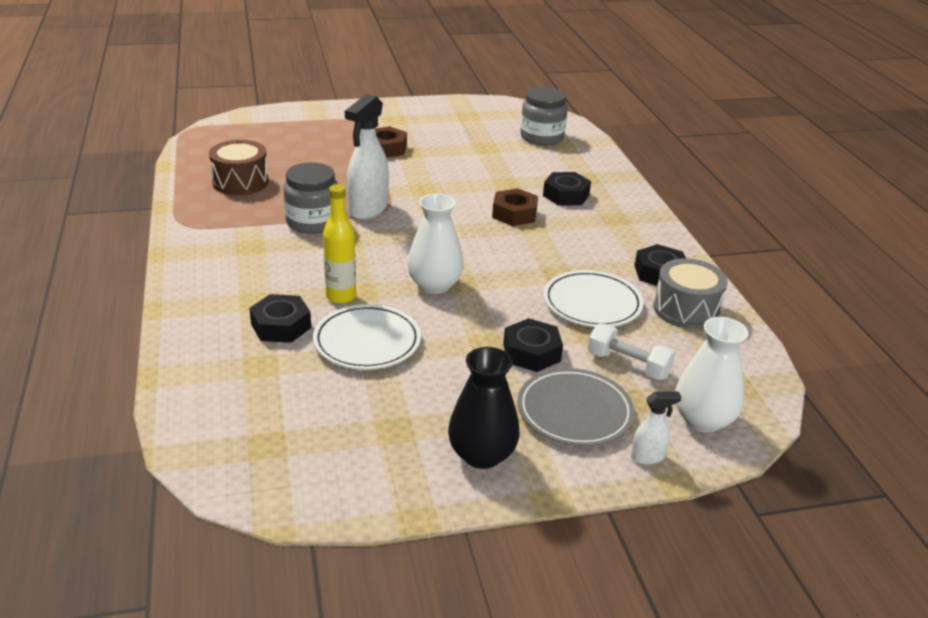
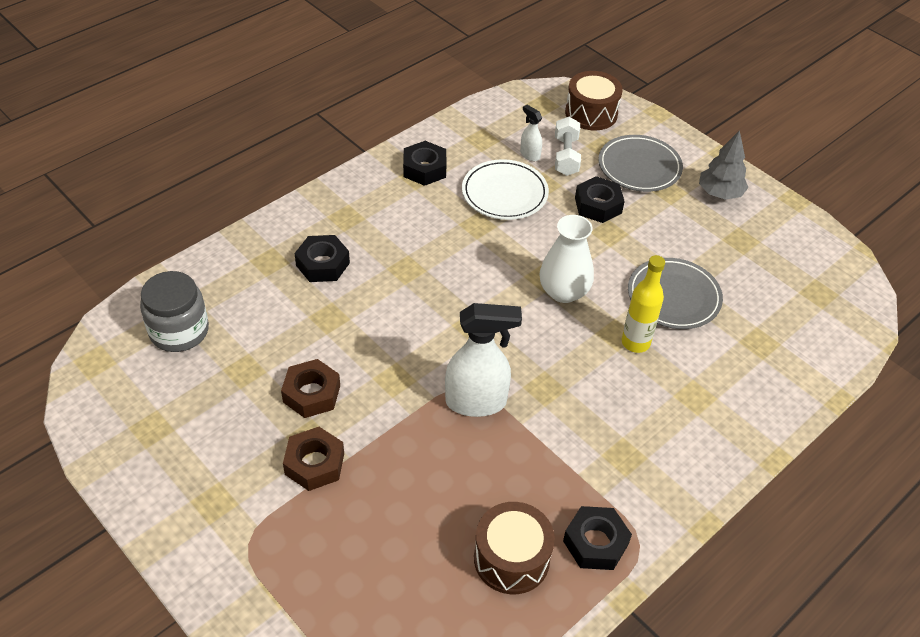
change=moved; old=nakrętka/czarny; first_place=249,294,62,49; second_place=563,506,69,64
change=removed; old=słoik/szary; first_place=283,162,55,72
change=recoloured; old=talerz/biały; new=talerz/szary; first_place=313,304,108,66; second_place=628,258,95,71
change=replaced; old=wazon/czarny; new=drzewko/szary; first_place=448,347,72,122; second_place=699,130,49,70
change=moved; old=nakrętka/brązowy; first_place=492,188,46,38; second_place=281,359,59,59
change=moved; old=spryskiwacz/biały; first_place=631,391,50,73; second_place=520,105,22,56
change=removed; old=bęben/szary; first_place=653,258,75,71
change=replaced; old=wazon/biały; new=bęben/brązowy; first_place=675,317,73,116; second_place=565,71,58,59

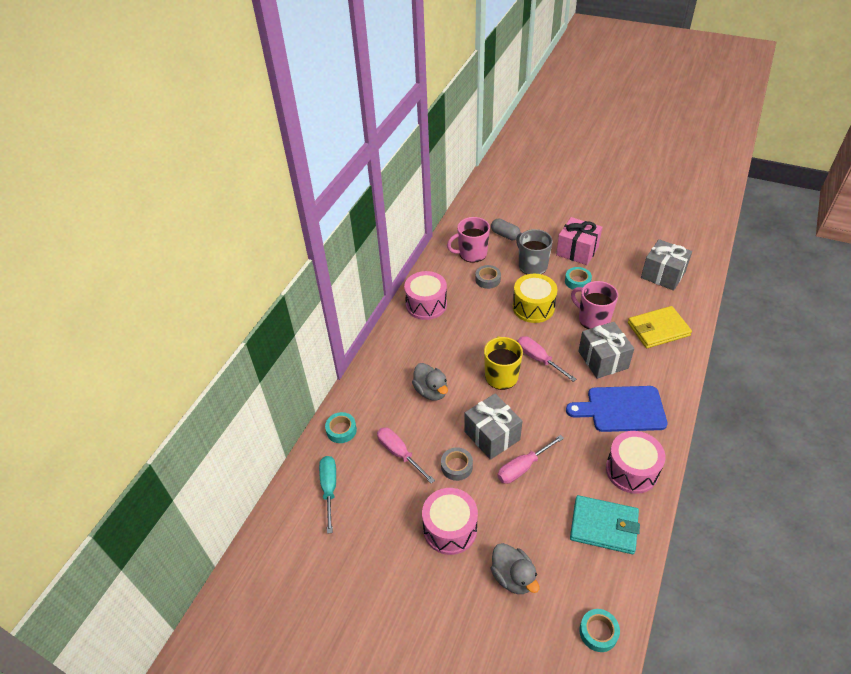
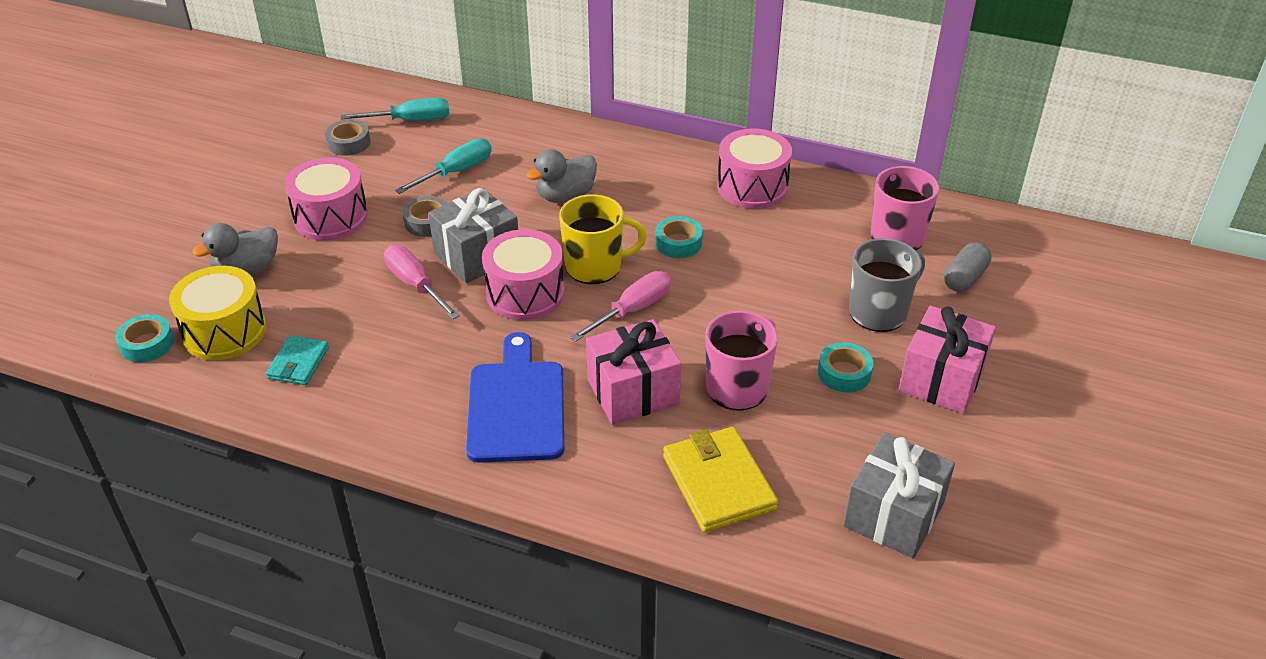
change=moved; old=taśma klejąca/turkusowy; first_place=325,412,32,31; second_place=655,216,48,42
change=recoloured; old=śrubokręt/różowy; new=śrubokręt/turkusowy; first_place=377,427,58,57; second_place=395,138,97,56
change=moved; old=taśma klejąca/szary; first_place=475,265,26,24; second_place=325,119,46,37
change=moved; old=bęben/żółty; first_place=513,274,44,49; second_place=169,266,97,94
change=resized; old=portfel/turkusowy; first_place=570,495,70,59; second_place=266,335,63,50; factor=0.59
change=recoloured; old=prezent/szary; new=prezent/różowy; first_place=578,322,56,57; second_place=586,319,95,106
change=moved; old=bęben/różowy; first_place=606,431,59,63; second_place=482,229,83,91

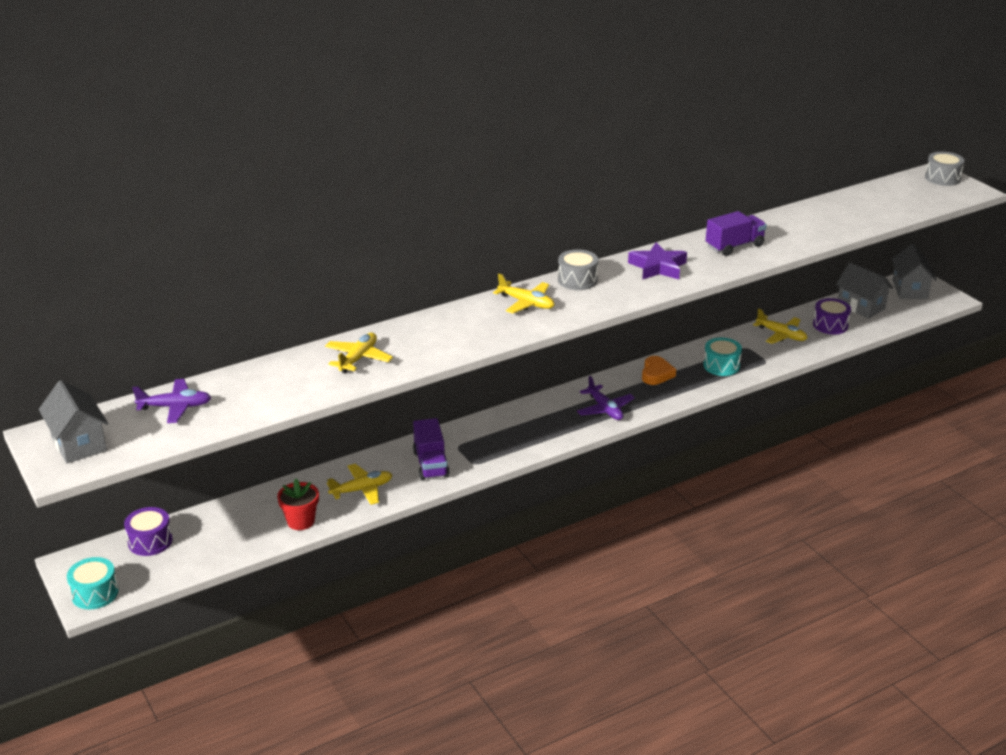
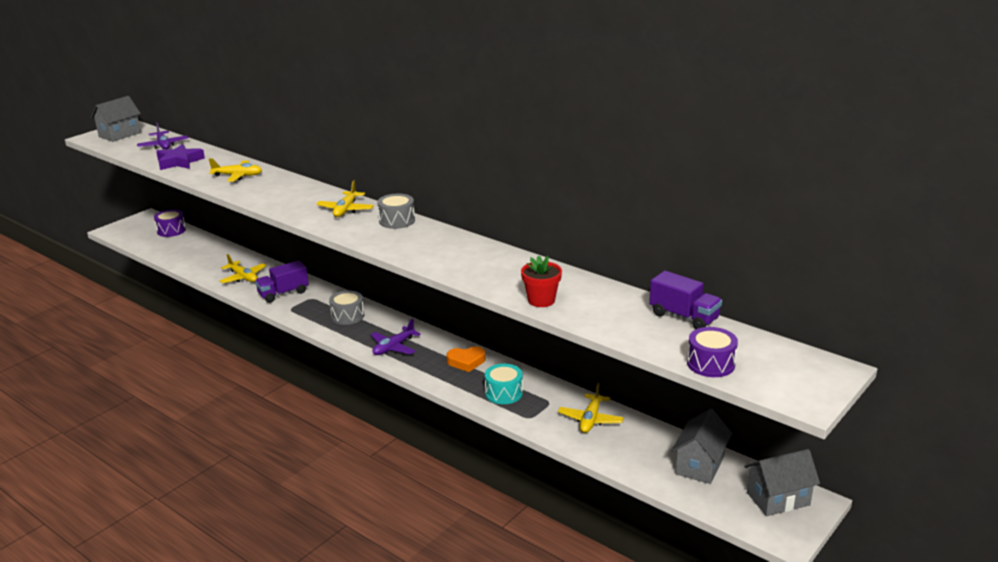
change=removed; old=bęben/turkusowy; first_place=67,557,52,52
change=moved; old=doniczka/czerwony; first_place=277,478,42,52; second_place=521,256,41,51
change=moved; old=gwiazda/fioletowy; first_place=628,242,59,38; second_place=156,144,49,26
change=moved; old=ciężarówka/fioletowy; first_place=705,211,62,45; second_place=649,271,73,58
change=moved; old=bęben/fioletowy; first_place=813,298,38,36; second_place=687,327,51,50
change=moved; old=bęben/szary; first_place=925,152,40,34; second_place=329,291,35,34

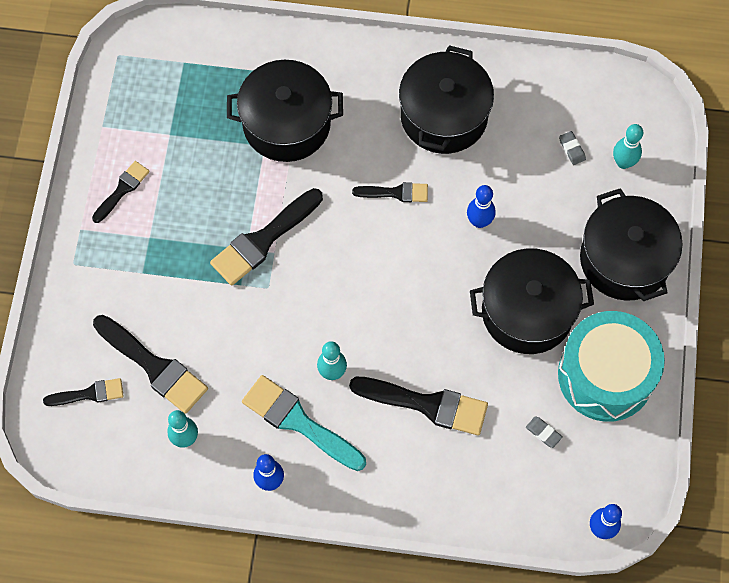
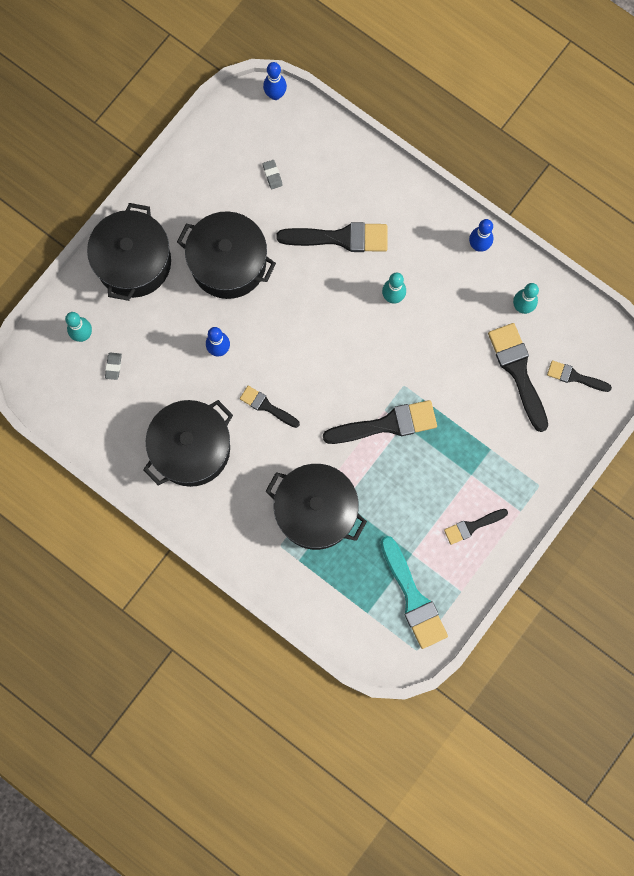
change=moved; old=pędzel/turkusowy; first_place=242,375,124,96; second_place=380,536,68,113
change=turned; old=pędzel/czarny; first_place=349,377,139,58; second_place=276,222,112,30; degrees=135
change=removed; old=bęben/turkusowy; first_place=558,311,107,111

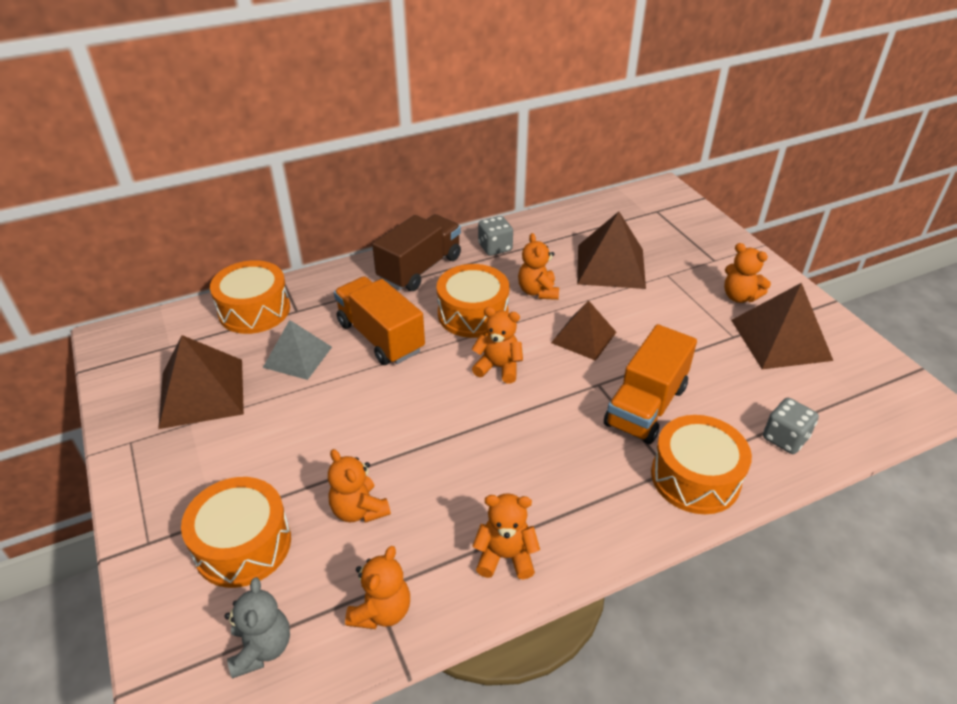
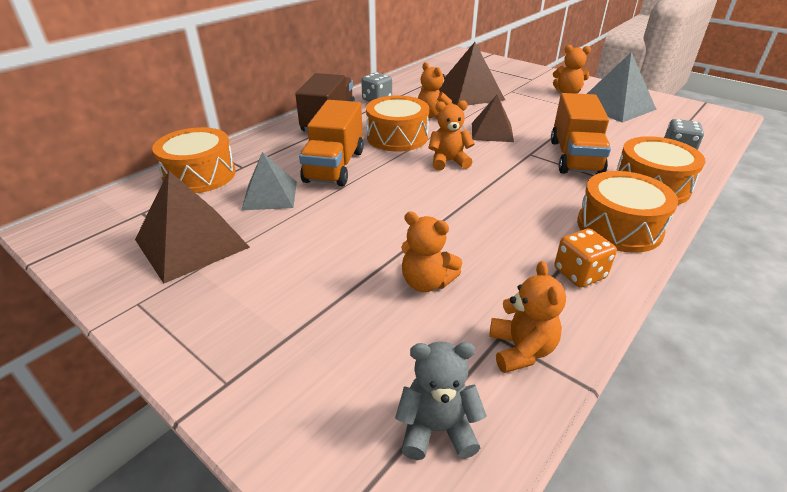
change=moved; old=bęben/pomarańczowy; first_place=181,477,110,111; second_place=577,171,101,82
change=turned; old=miś/szary; first_place=224,577,66,101; second_place=395,342,92,118; degrees=-60
change=turned; old=ciężarówka/pomarańczowy; first_place=334,276,91,89; second_place=299,100,65,86; degrees=-105
change=replaced; old=miś/pomarańczowy; new=kostka do gry/pomarańczowy; first_place=472,493,68,87; second_place=554,229,63,58
change=recoloured; old=piramida/brązowy; new=piramida/szary; first_place=731,283,102,86; second_place=587,52,70,71

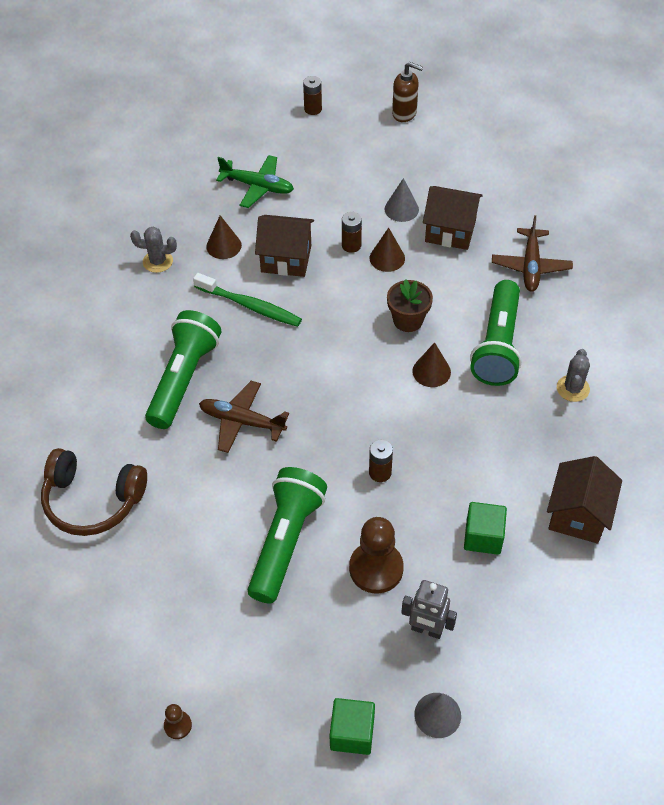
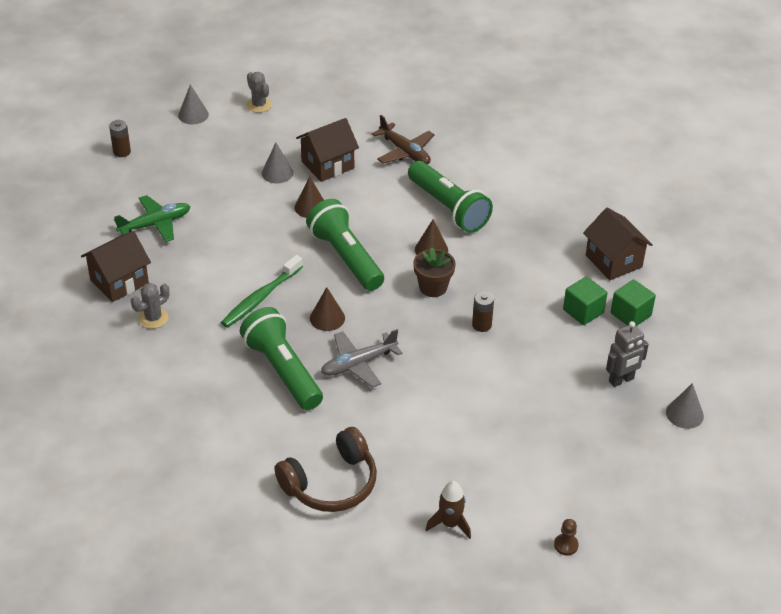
change=turned; old=szczoteczka do zębów/zielony; first_place=193,273,109,54; second_place=221,255,82,73; degrees=150
change=recoloured; old=samolot/brązowy; new=samolot/szary; first_place=199,381,90,72; second_place=321,329,82,59
change=moved; old=stożek/brązowy; first_place=206,215,36,44; second_place=310,287,35,44
change=moved; old=latarka/zielony; first_place=248,467,79,137; second_place=306,199,78,92
change=moved; old=domek/brązowy; first_place=255,215,59,62; second_place=81,231,70,71
change=moved; old=sześcian/zielony; first_place=330,698,45,57; second_place=611,279,45,47
change=removed; old=bateria/brązowy; first_place=342,212,20,41
change=removed; old=pionek/brązowy; first_place=349,517,55,77
change=moved; old=doniczka/brązowy; first_place=387,279,46,53; second_place=413,247,43,50
change=replaced; old=dozownik mydła/brązowy; new=stożek/szary; first_place=392,62,31,60; second_place=178,84,31,40
change=moved; old=kaktus/szary; first_place=557,349,33,53; second_place=246,72,26,41
change=added; new=rakieta/brązowy; second_place=426,481,45,58

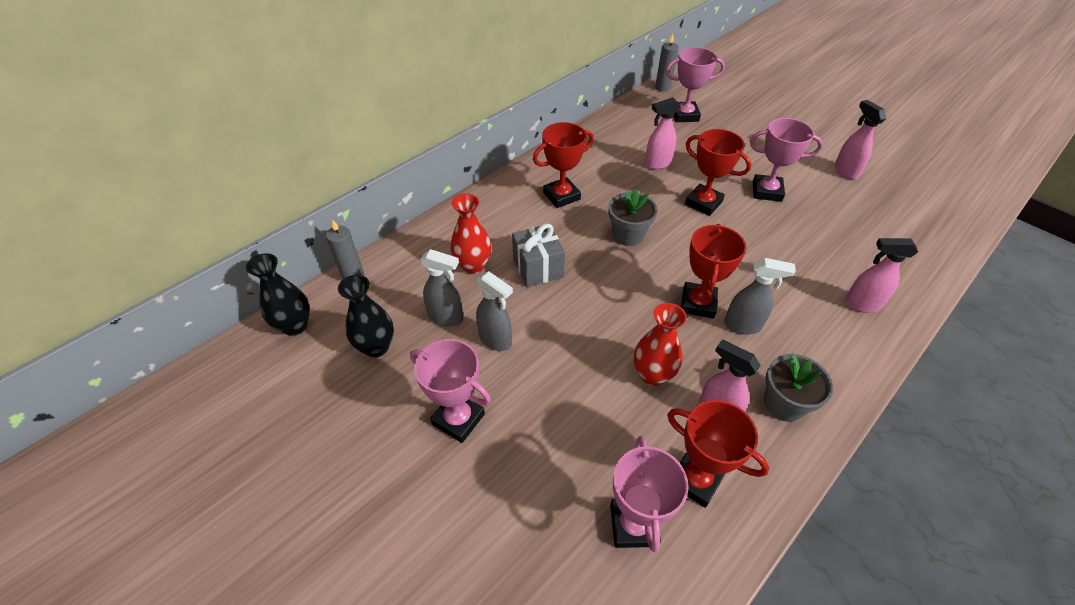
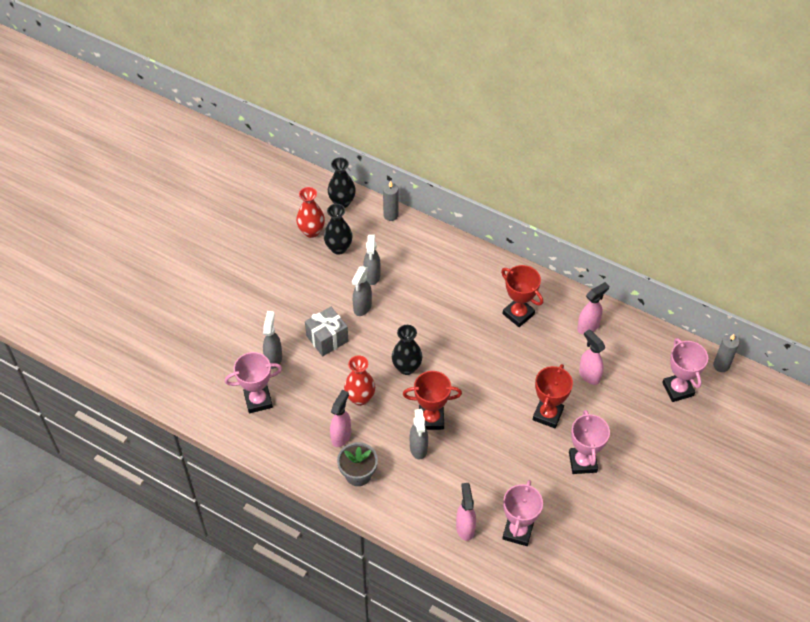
change=moved; old=puchar/różowy; first_place=410,339,81,104; second_place=502,480,41,66
change=moved; old=wazon/czerwony; first_place=450,194,41,80; second_place=296,187,29,51
change=moved; old=prezent/szary; first_place=512,224,53,63; second_place=305,307,43,49
change=removed; old=doniczka/szary; first_place=608,189,50,57
change=removed; old=puchar/czerwony; first_place=667,400,102,108
change=moved; old=spryskiwacz/różowy; first_place=834,100,52,80; second_place=577,282,32,52
change=added; new=spryskiwacz/szary; second_place=263,311,19,58
change=added; new=wazon/czarny; second_place=392,325,30,50

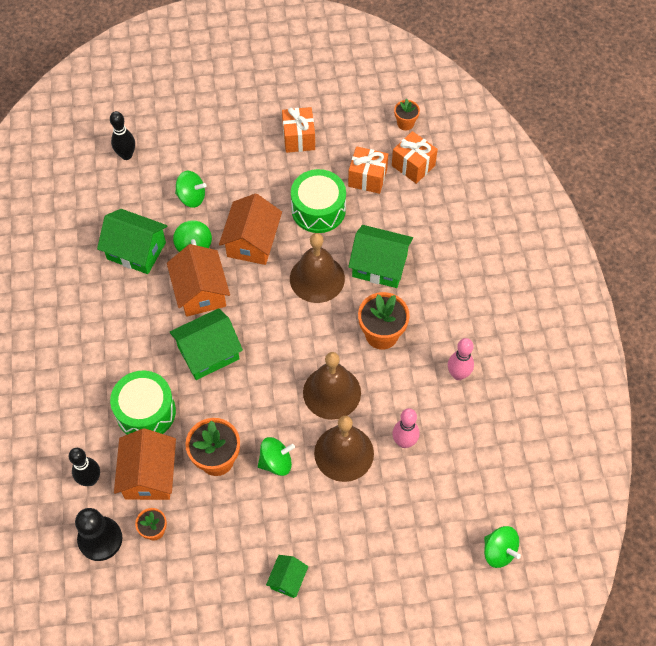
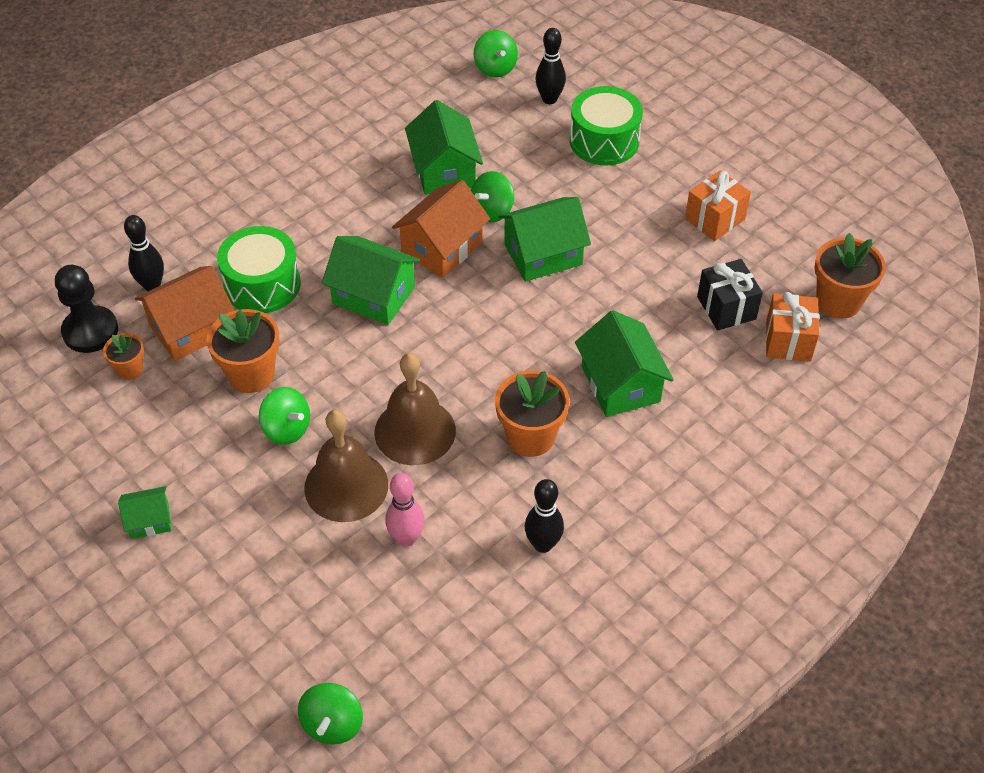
change=moved; old=bączek/zielony; first_place=175,171,32,37; second_place=473,30,45,47
change=recoloured; old=domek/pomarańczowy; new=domek/zielony; first_place=219,193,63,72; second_place=498,197,93,85
change=removed; old=dzwonek/brązowy; first_place=290,233,55,70
change=moved; old=bęben/zielony; first_place=291,169,55,64; second_place=570,86,73,80
change=recoloured; old=prezent/pomarańczowy; new=prezent/czarny; first_place=348,146,40,48; second_place=697,259,66,71
change=resized; old=doniczka/pomarańczowy; first_place=394,99,26,32; second_place=814,233,72,86; factor=1.78
change=recoloured; old=kręgiel/różowy; new=kręgiel/czarny; first_place=448,338,26,42; second_place=525,479,39,74

